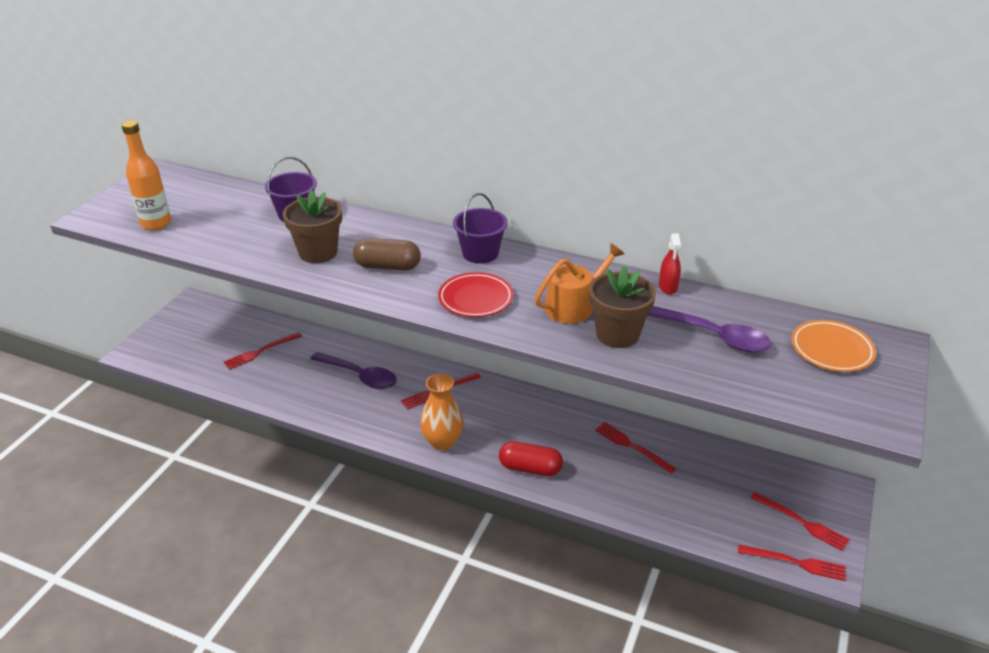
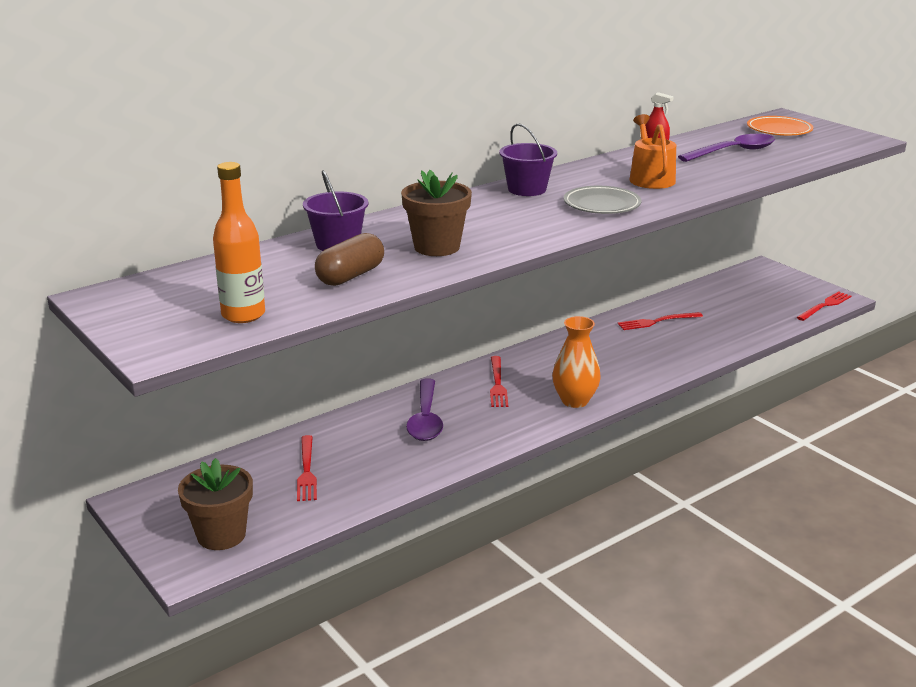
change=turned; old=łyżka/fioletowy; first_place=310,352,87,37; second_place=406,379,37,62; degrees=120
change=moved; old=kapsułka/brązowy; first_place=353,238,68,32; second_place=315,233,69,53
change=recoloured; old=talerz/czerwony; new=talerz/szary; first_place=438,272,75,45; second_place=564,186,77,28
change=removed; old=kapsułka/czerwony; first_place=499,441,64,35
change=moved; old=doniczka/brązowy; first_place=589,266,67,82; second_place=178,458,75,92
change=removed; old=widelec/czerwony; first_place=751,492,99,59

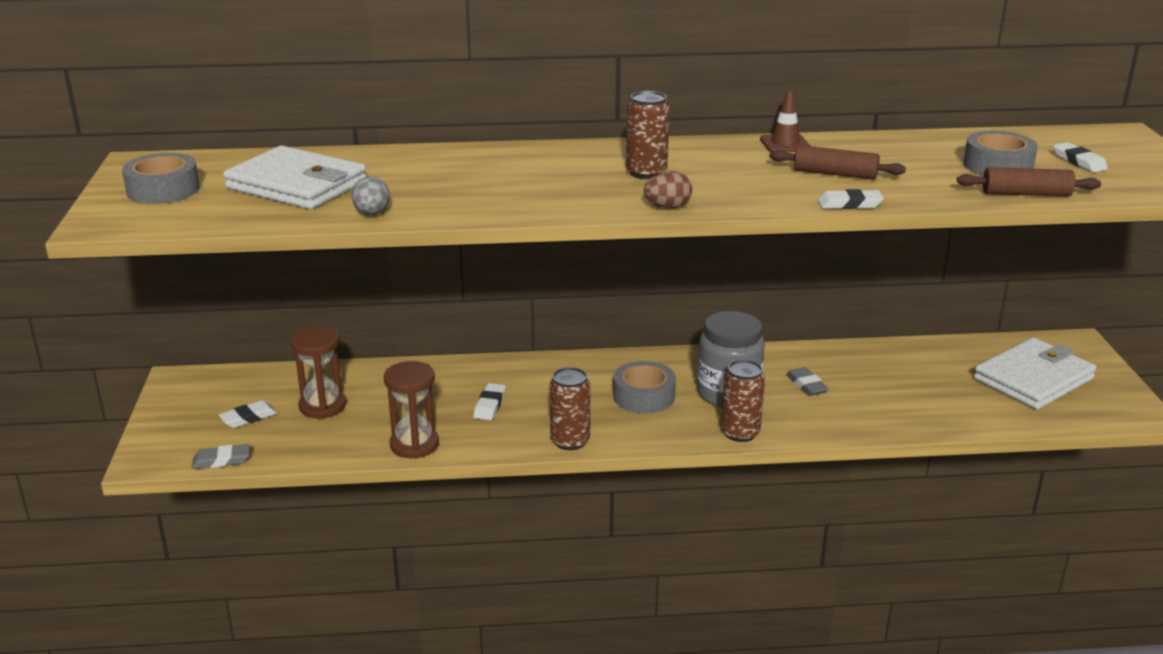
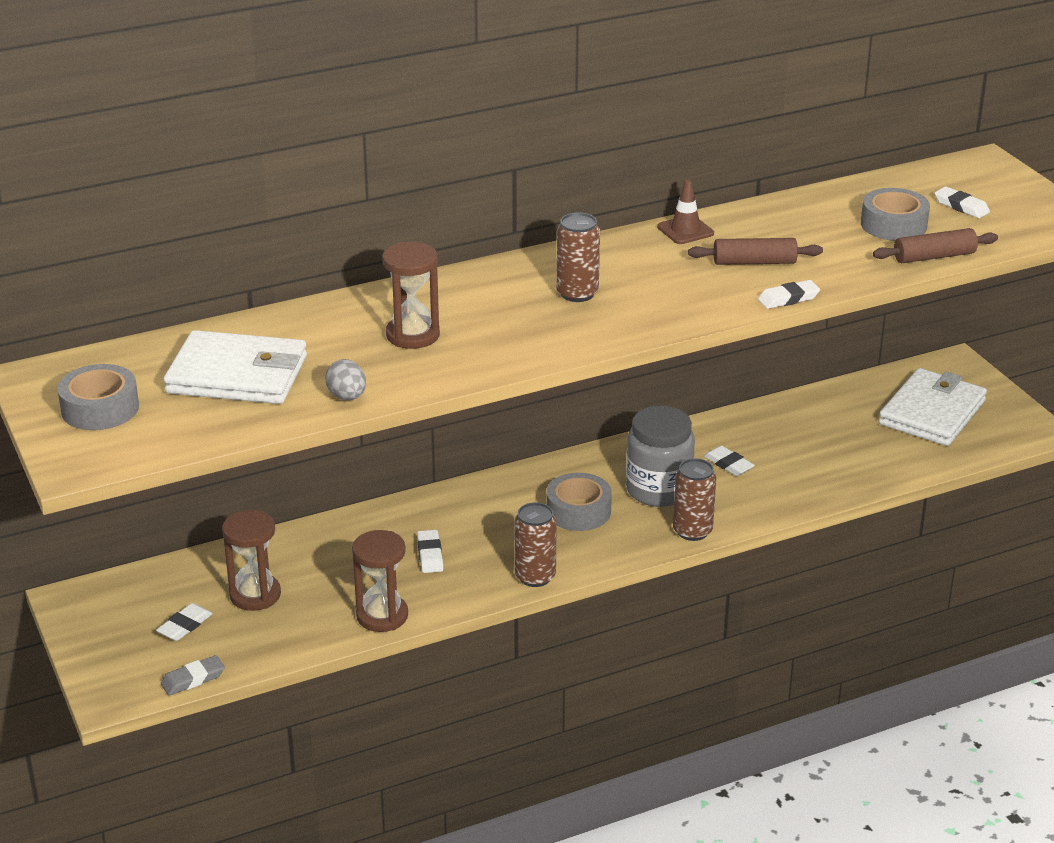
change=removed; old=jajko/brązowy; first_place=644,171,48,38
change=recoloured; old=gumka do mazania/szary; new=gumka do mazania/biały; first_place=787,367,42,29; second_place=704,446,51,30
change=added; new=klepsydra/brązowy; second_place=382,242,58,107

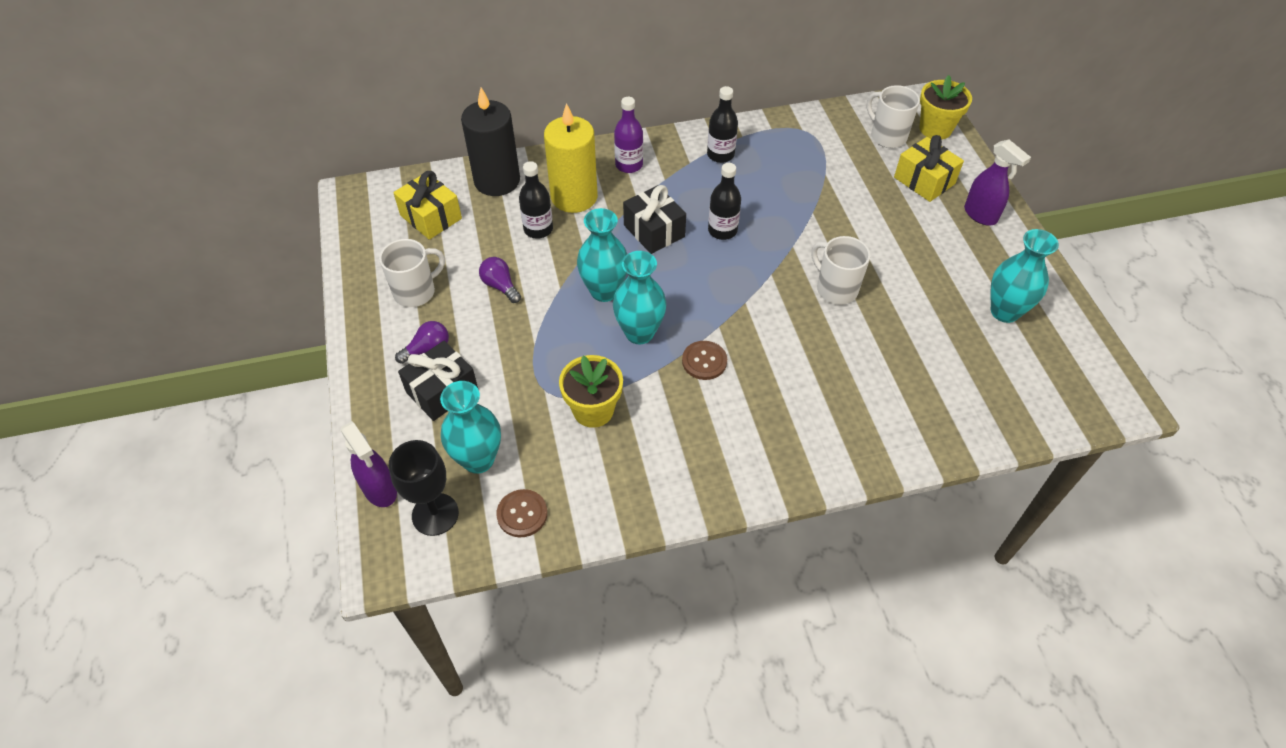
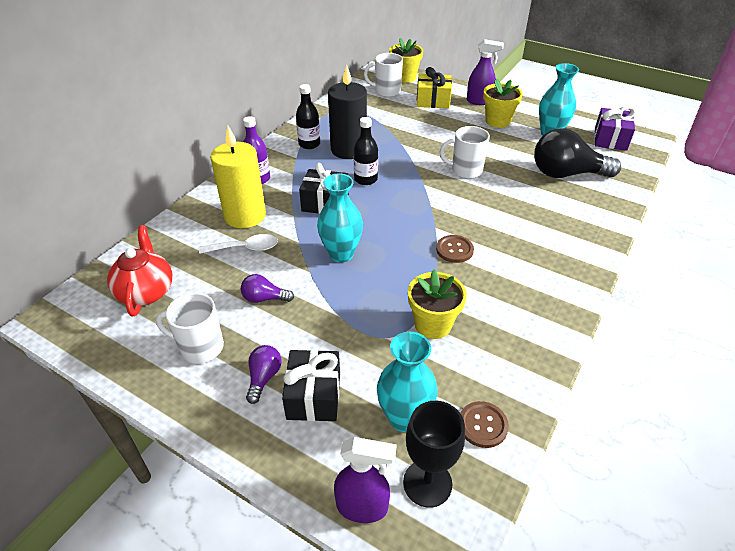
change=turned; old=kubek/biały; first_place=379,239,66,68; second_place=156,293,68,70; degrees=-90
change=replaced; old=prezent/żółty; new=imbryk/czerwony; first_place=393,171,69,69; second_place=107,225,65,91
change=moved; old=świeca/czarny; first_place=461,88,59,108; second_place=328,65,39,94
change=replaced; old=butelka/czarny; new=łyżka/biały; first_place=519,161,34,78; second_place=199,234,79,20
change=removed; old=wazon/turkusowy; first_place=613,251,54,93
change=added; new=doniczka/żółty; second_place=483,78,40,50
change=added; new=żarówka/czarny; second_place=534,128,87,50
change=added; new=prezent/fioletowy; second_place=594,106,42,45

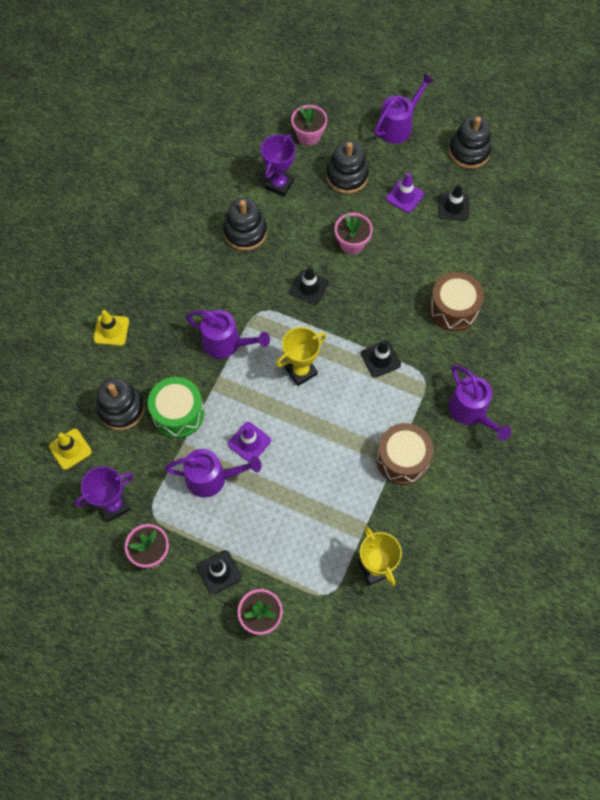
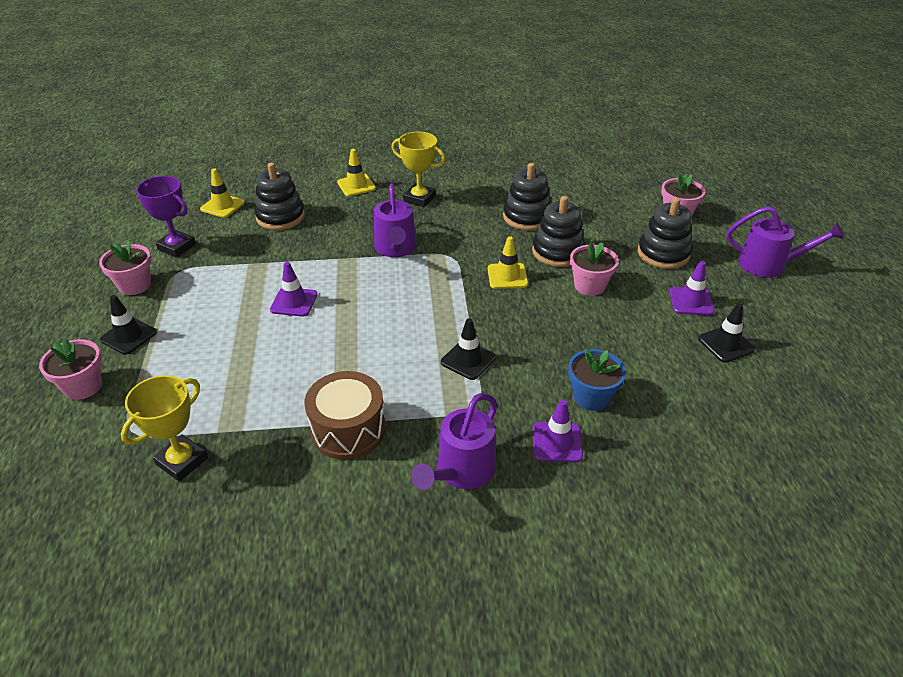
change=removed; old=bęben/zielony; first_place=148,377,56,61
change=removed; old=konewka/fioletowy; first_place=164,449,97,49
change=removed; old=puchar/fioletowy; first_place=261,134,35,63
change=moved; old=puchar/żółty; first_place=276,327,50,59; second_place=392,132,53,75
change=recoloured; old=pachołek/czarny; new=pachołek/żółty; first_place=290,266,39,39; second_place=488,236,40,53
change=replaced; old=bęben/brązowy; new=doniczka/niebieski; first_place=429,272,55,59; second_place=568,348,58,63
change=moved; old=zabawka nakładanka/czarny; first_place=449,116,43,53; second_place=532,196,53,71
change=added; new=pachołek/fioletowy; second_place=532,400,51,62

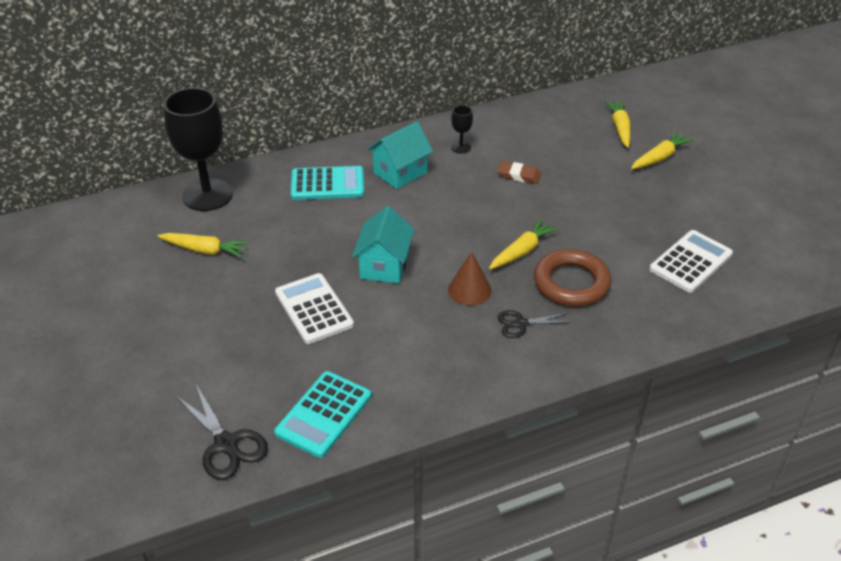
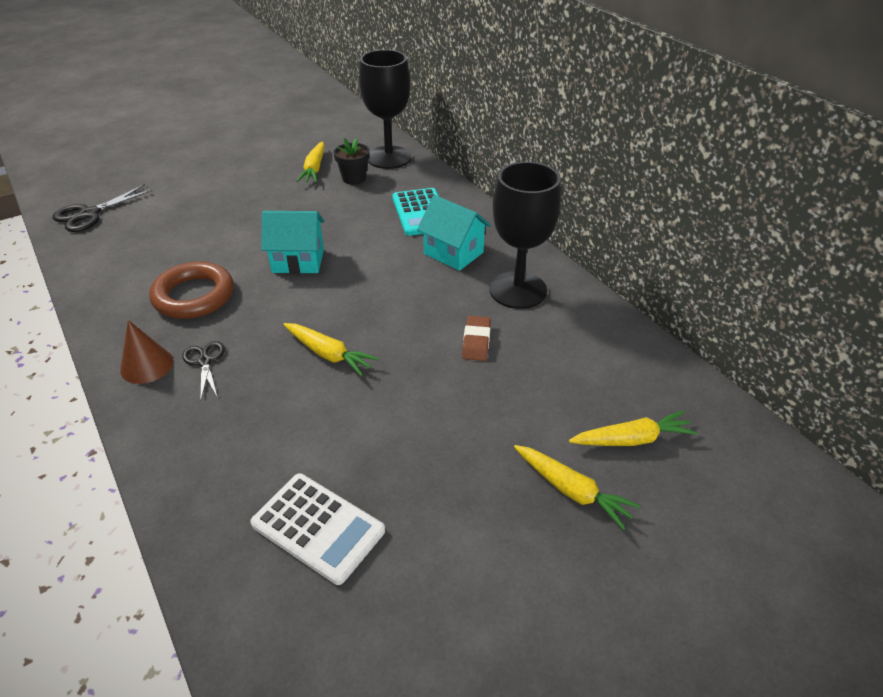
change=removed; old=kalkulator/turkusowy; first_place=274,371,97,87
change=removed; old=kalkulator/biały; first_place=275,273,79,71
change=moved; old=stożek/brązowy; first_place=448,251,44,55; second_place=120,320,53,64
change=resized; old=kielich/czarny; first_place=451,105,22,48; second_place=489,162,72,147; factor=2.37
change=moved; old=pierścień/brązowy; first_place=534,249,77,58; second_place=149,262,85,57
change=added; new=doniczka/czarny; second_place=333,138,37,47

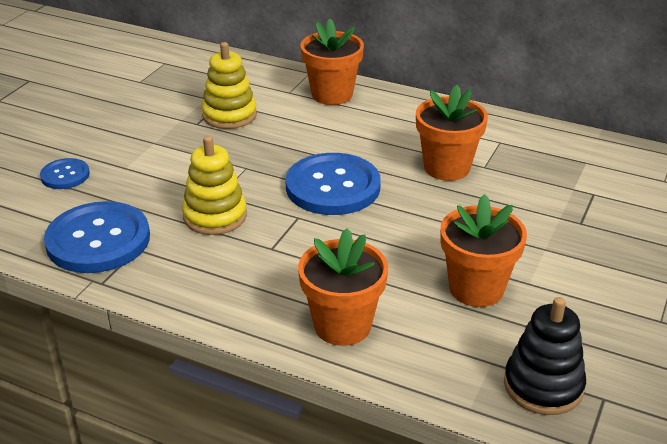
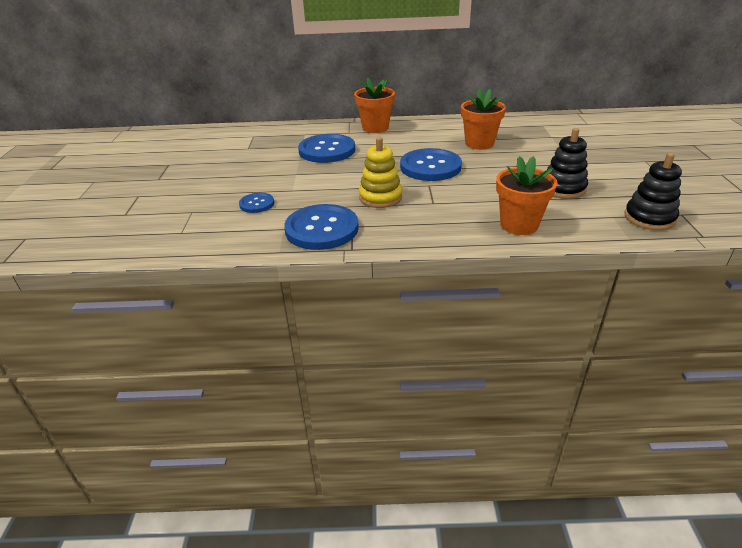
change=replaced; old=zabawka nakładanka/żółty; new=guzik/niebieski; first_place=201,42,56,87; second_place=298,134,57,29
change=replaced; old=doniczka/pomarańczowy; new=zabawka nakładanka/czarny; first_place=440,194,87,113; second_place=547,128,41,71

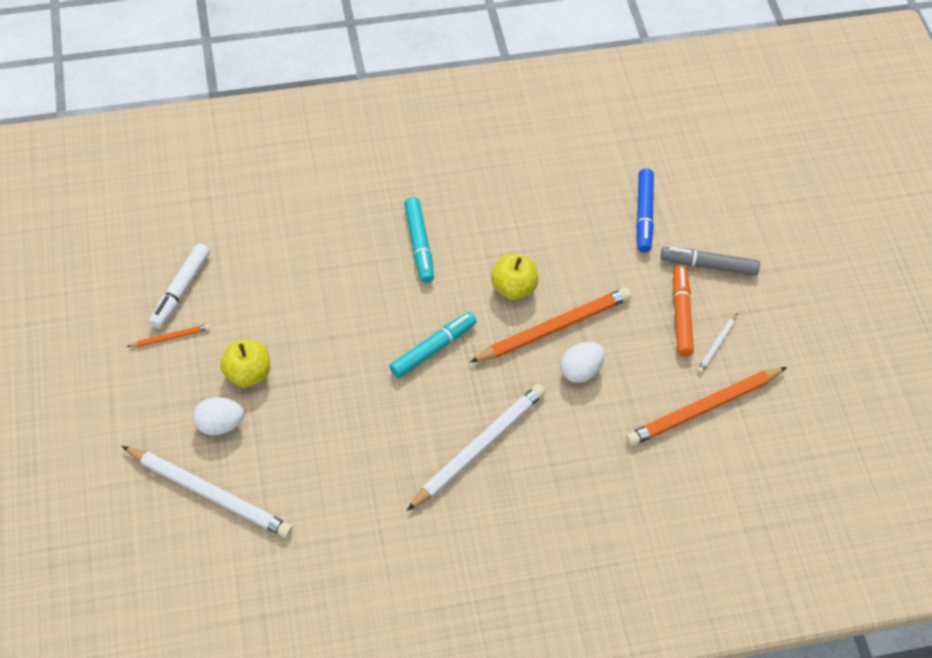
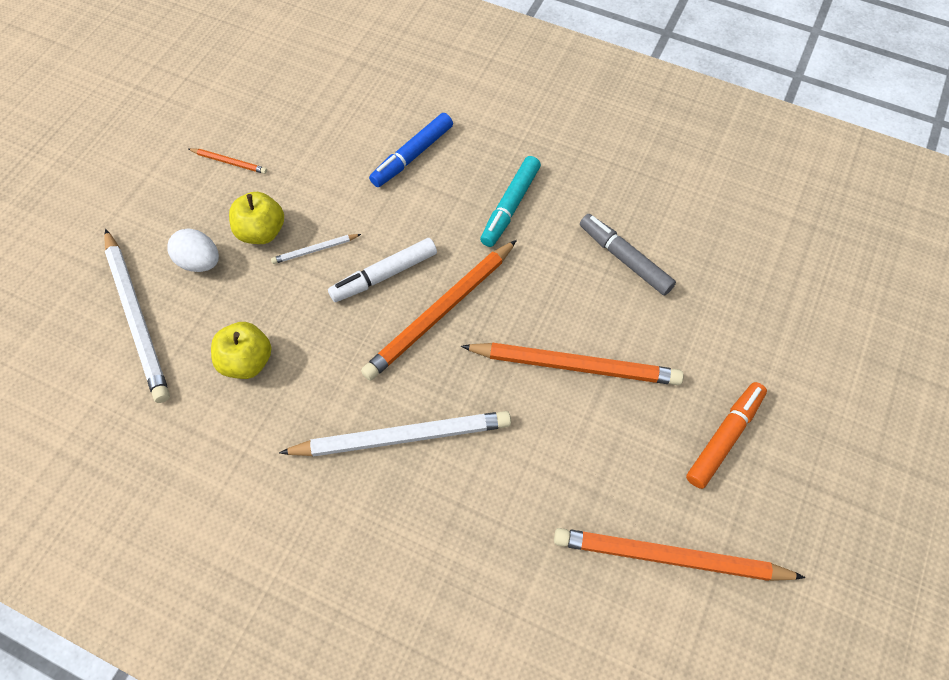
change=moved; old=flamaster/biały; first_place=149,243,61,85; second_place=328,238,109,64
change=replaced; old=flamaster/turkusowy; new=ołówek/pomarańczowy; first_place=389,312,88,66; second_place=361,240,156,141
change=moved; old=jabłko/żółty; first_place=491,254,47,46; second_place=211,322,60,57
change=removed; old=jajko/biały; first_place=560,342,45,41
change=moved; old=flamaster/niebieski; first_place=636,169,18,83; second_place=369,113,84,74
change=moved; old=flamaster/szary; first_place=661,247,99,29; second_place=580,214,96,82
change=moved; old=ołówek/biały; first_place=697,313,40,60; second_place=271,234,90,30

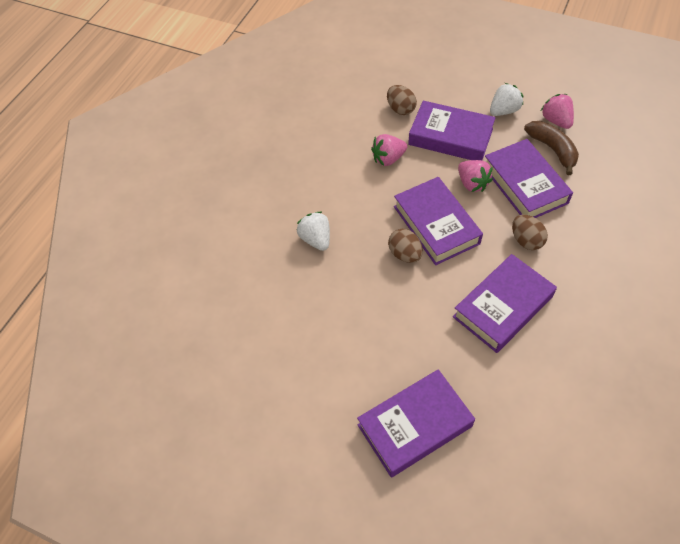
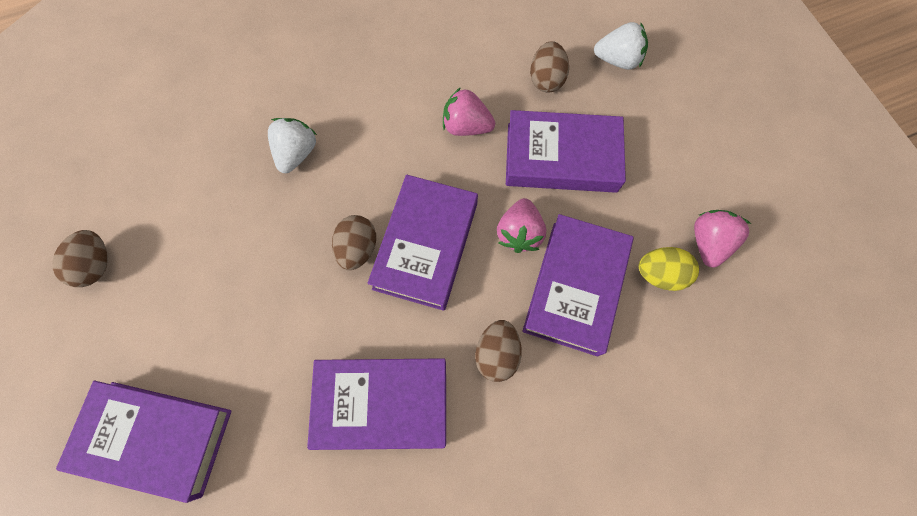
change=turned; old=książka/fioletowy; first_place=408,100,88,60; second_place=506,110,120,83; degrees=-60
change=moved; old=truskawka/biały; first_place=490,83,33,33; second_place=594,22,54,48
change=replaced; old=banan/brązowy; new=jajko/żółty; first_place=524,121,55,54; second_place=639,247,60,44
change=added; new=jajko/brązowy; second_place=52,230,55,57

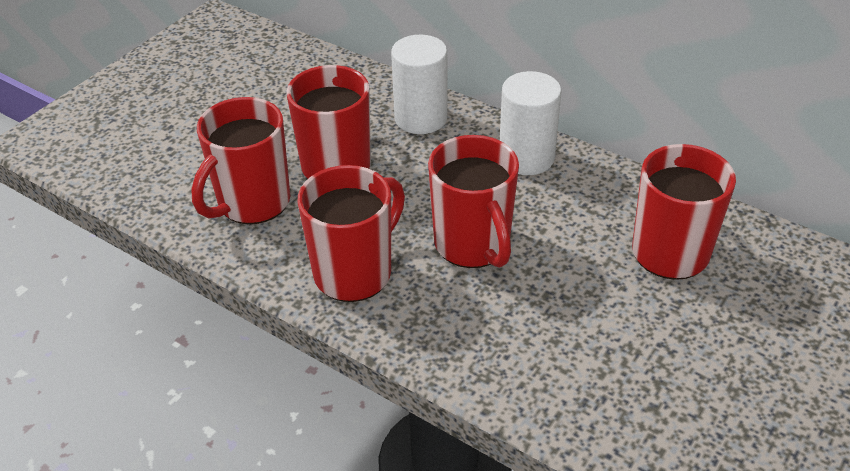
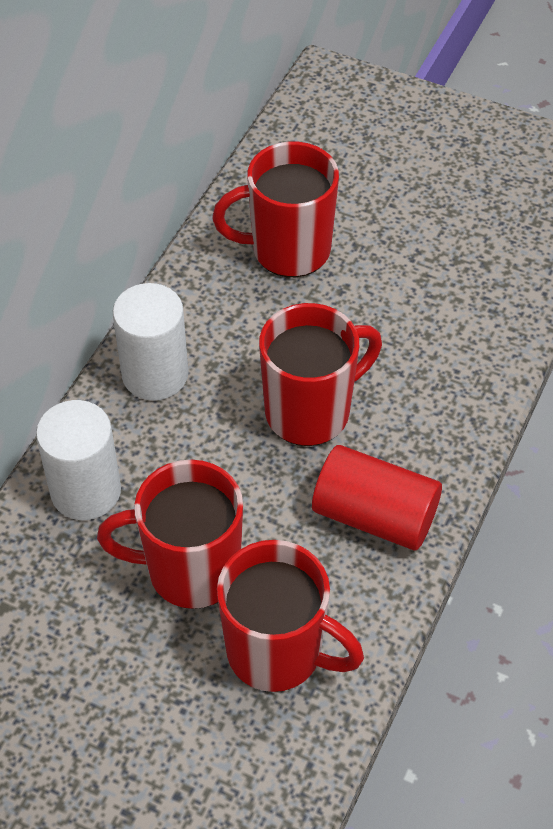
change=replaced; old=kubek/czerwony; new=walec/czerwony; first_place=298,165,107,137; second_place=312,445,130,106

